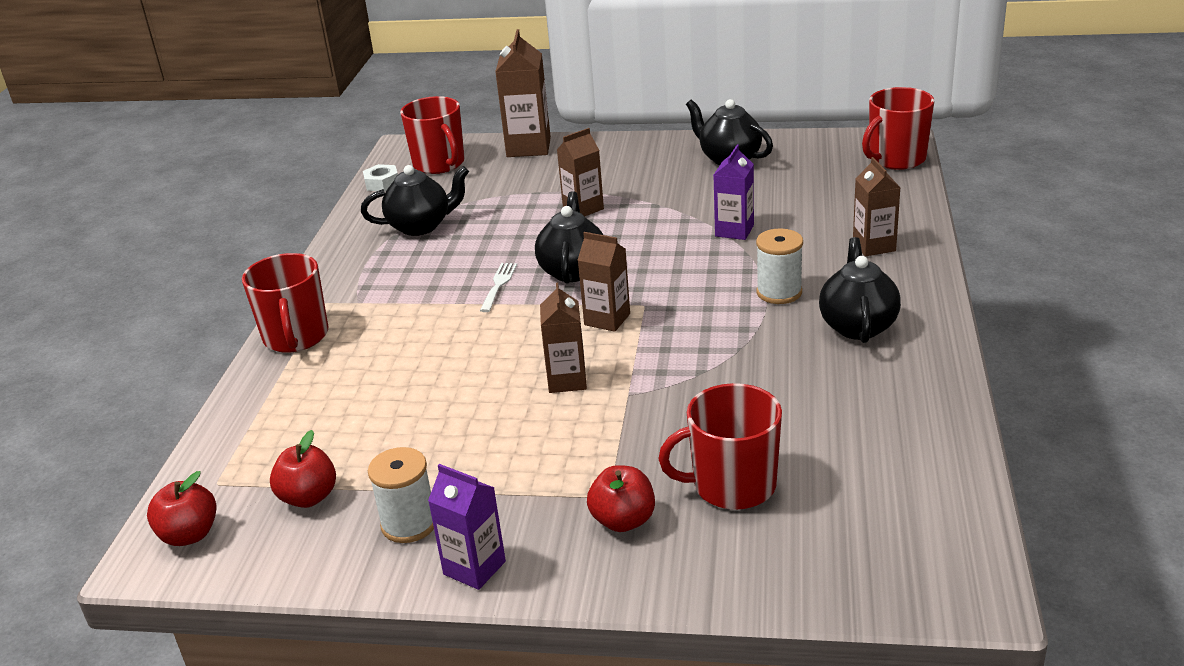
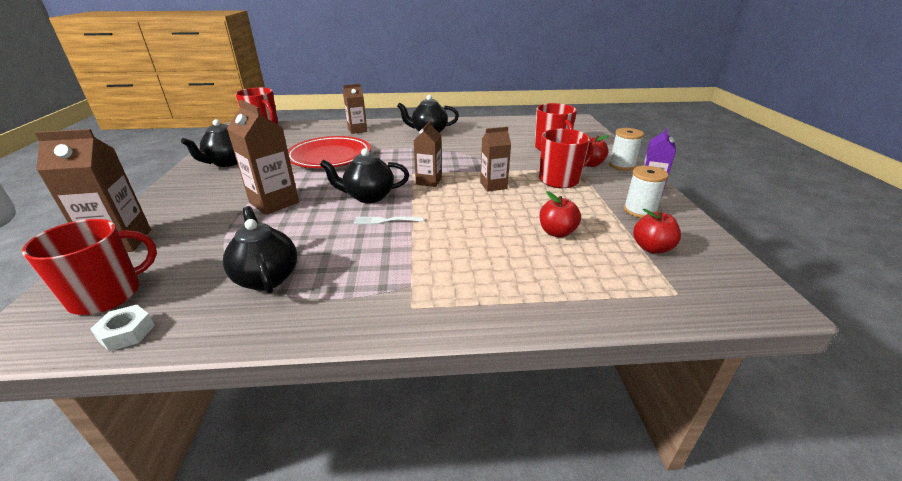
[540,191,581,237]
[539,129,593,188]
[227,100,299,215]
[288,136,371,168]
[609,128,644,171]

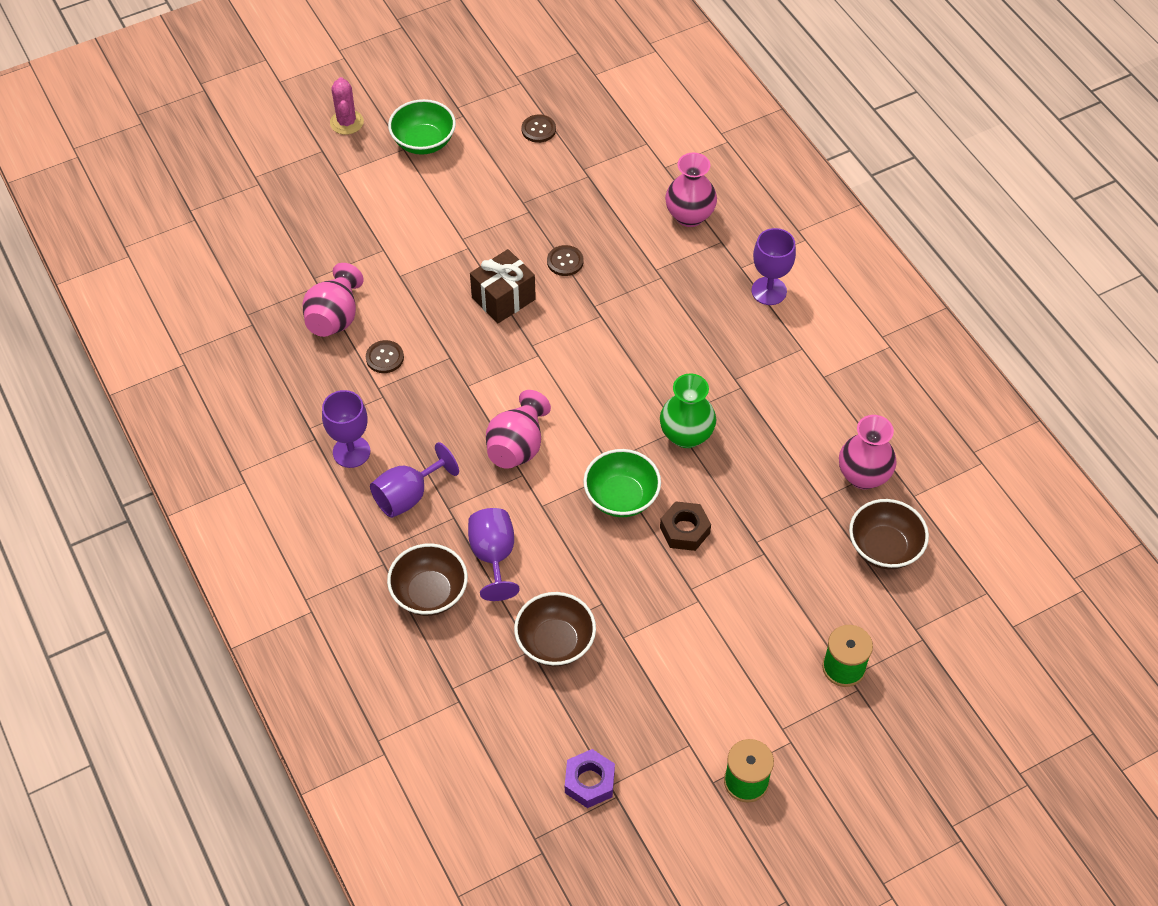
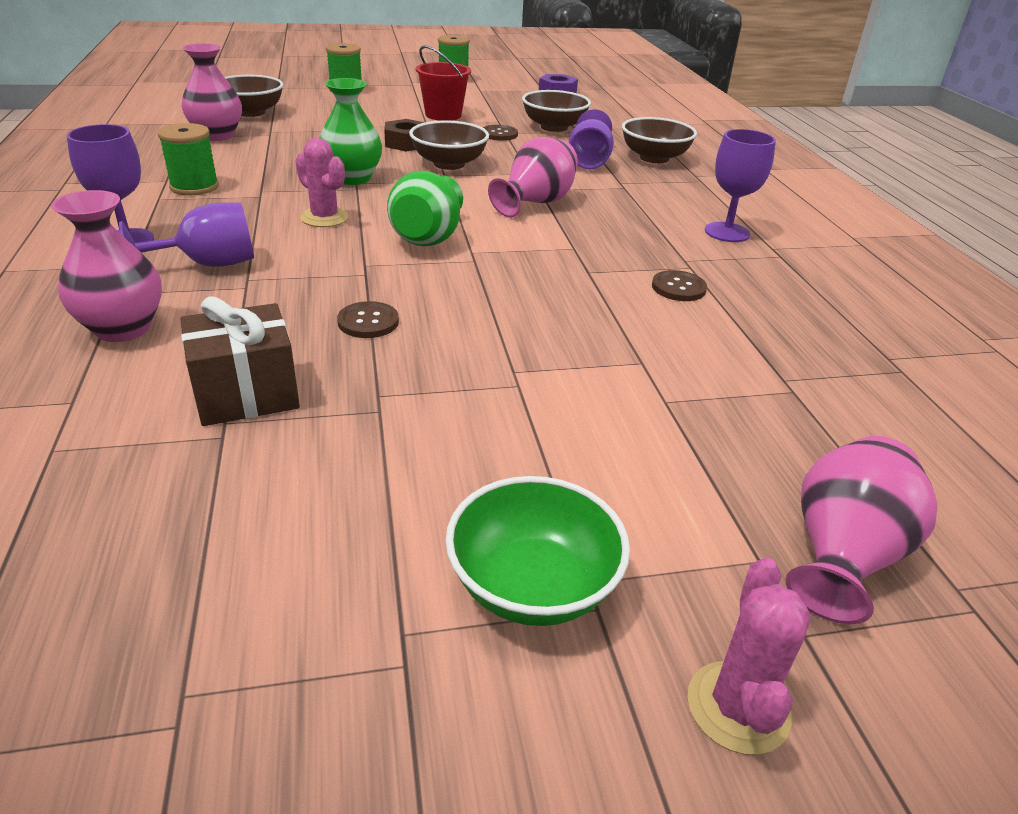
[786,436,937,624]
[119,202,254,267]
[180,296,300,426]
[483,125,518,141]
[409,121,489,170]
[158,123,219,195]
[295,138,349,227]
[387,170,463,246]
[415,45,471,121]

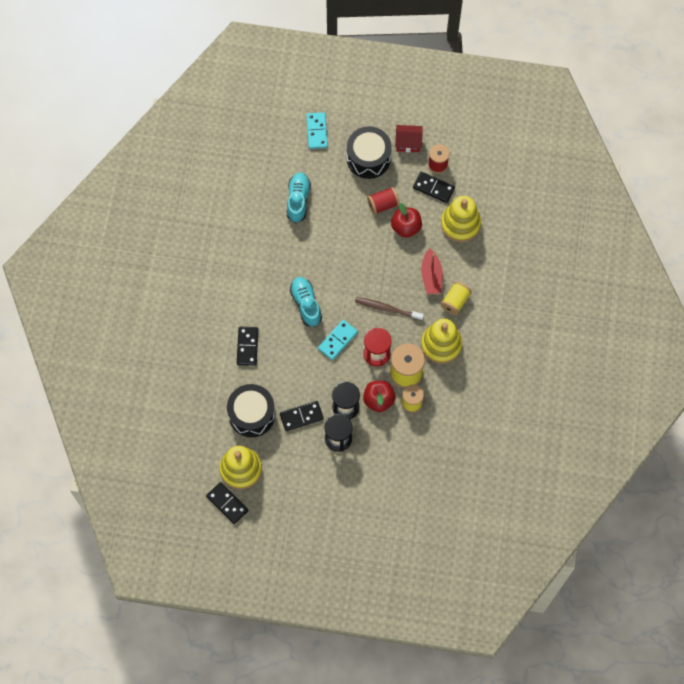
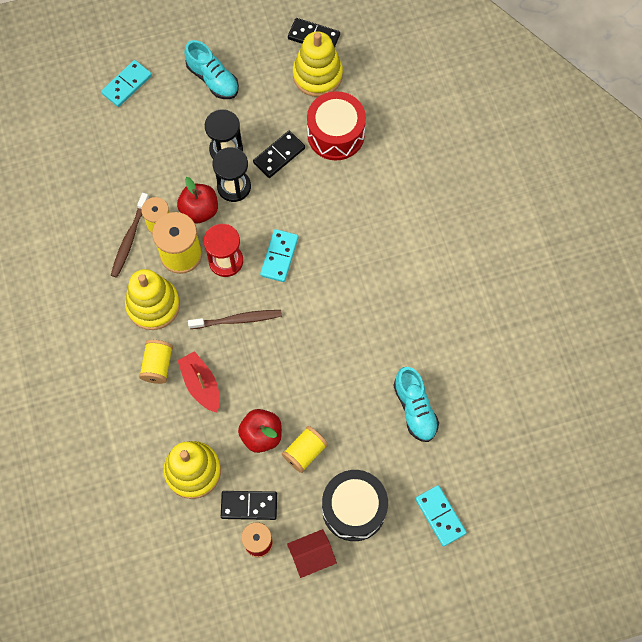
[307,91,366,160]
[237,327,258,366] (first image)
[184,40,239,99]
[282,426,328,473]
[101,60,152,107]
[111,193,149,278]

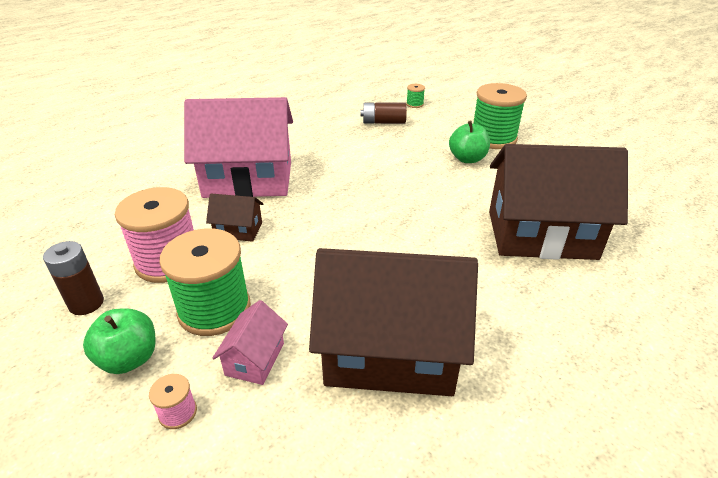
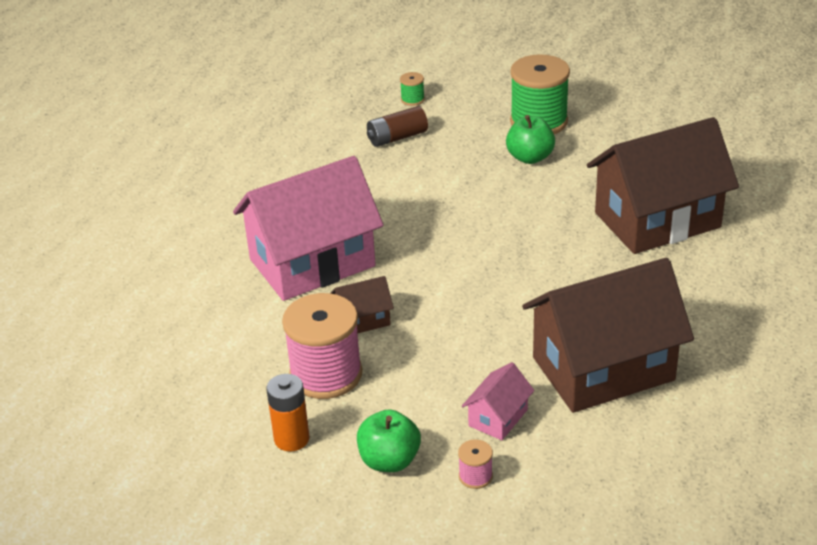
[266,374,309,452]
[159,228,251,336] (first image)
[462,362,534,440]

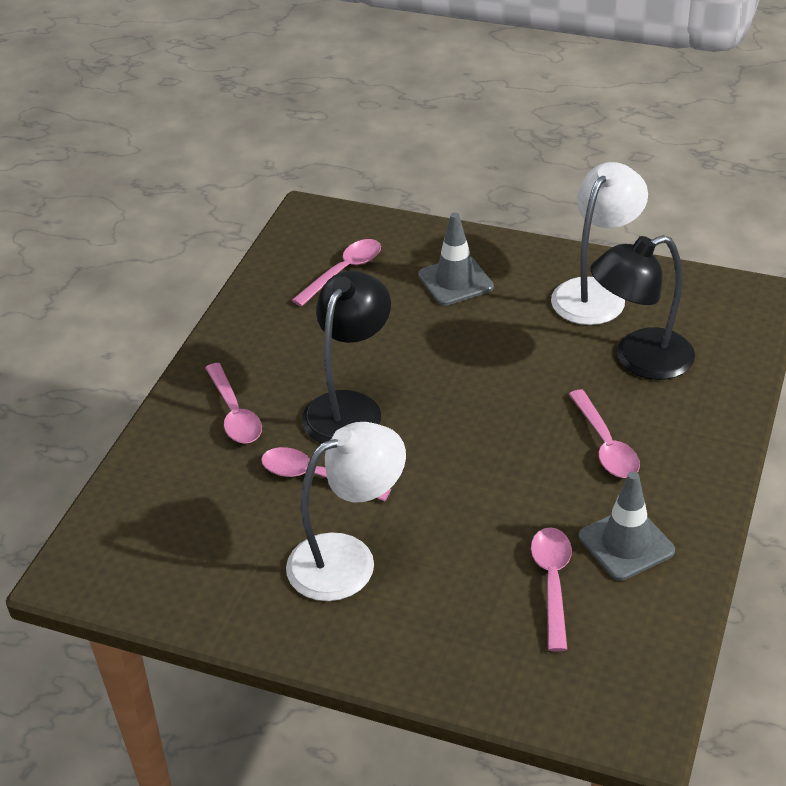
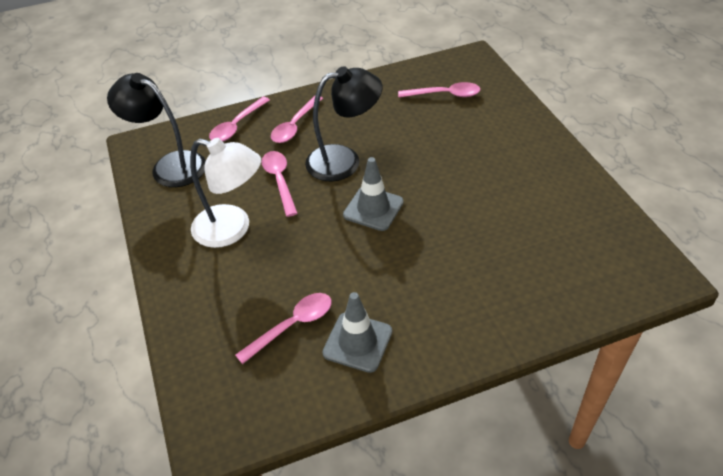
[343,157,404,231]
[551,162,648,325] (first image)
[209,97,270,142]
[107,73,206,187]

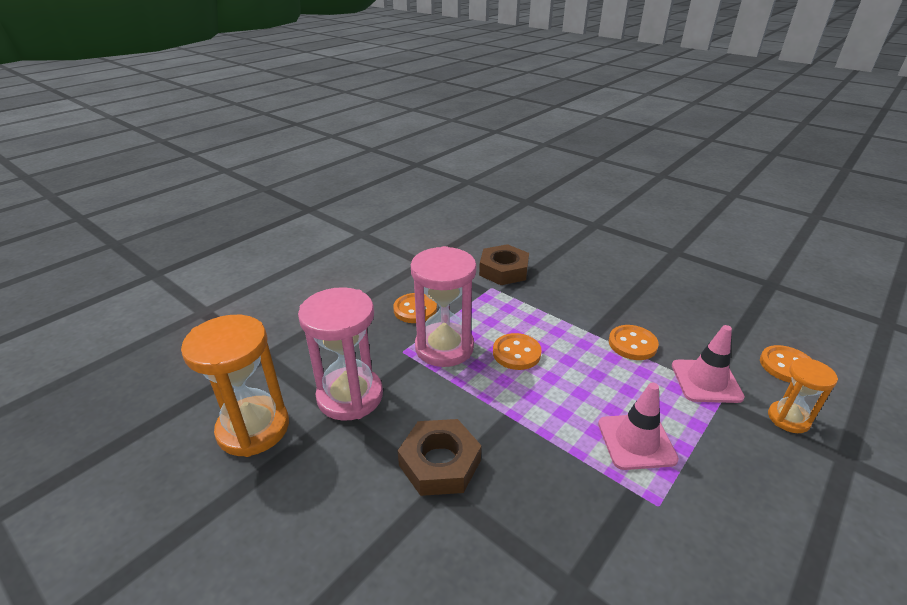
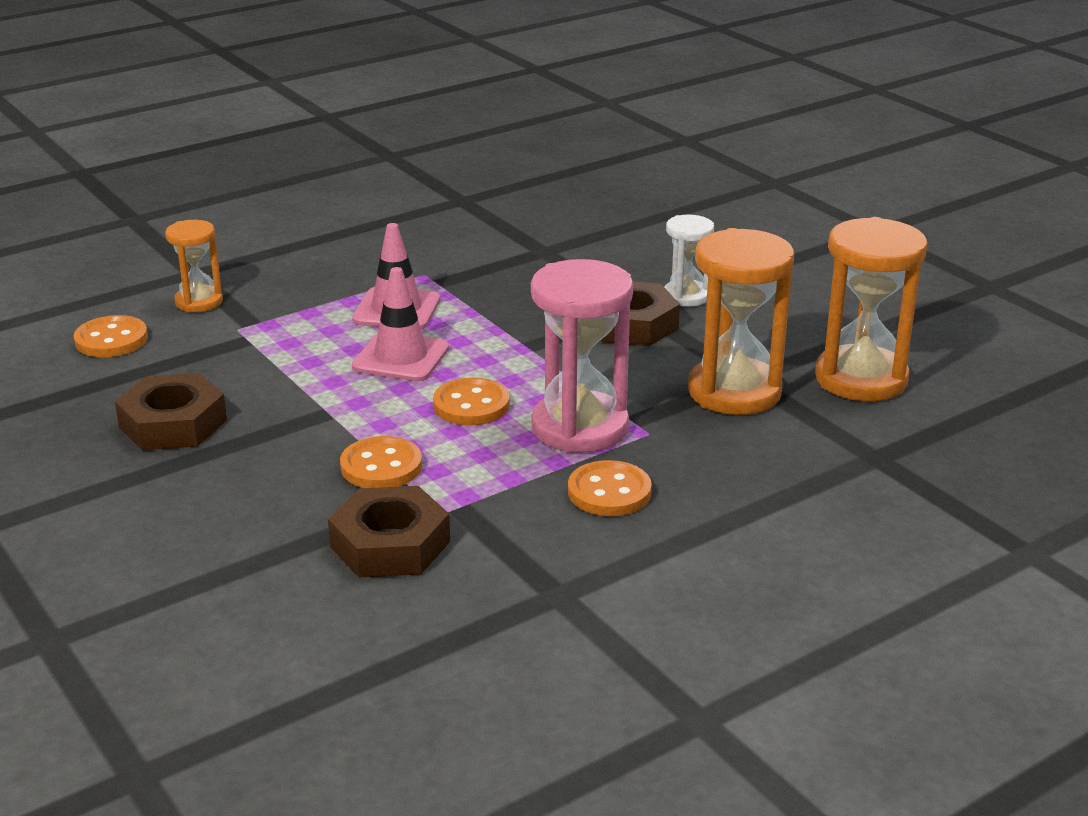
[688,228,794,415]
[340,436,422,488]
[352,267,449,381]
[115,373,227,450]
[664,215,714,307]

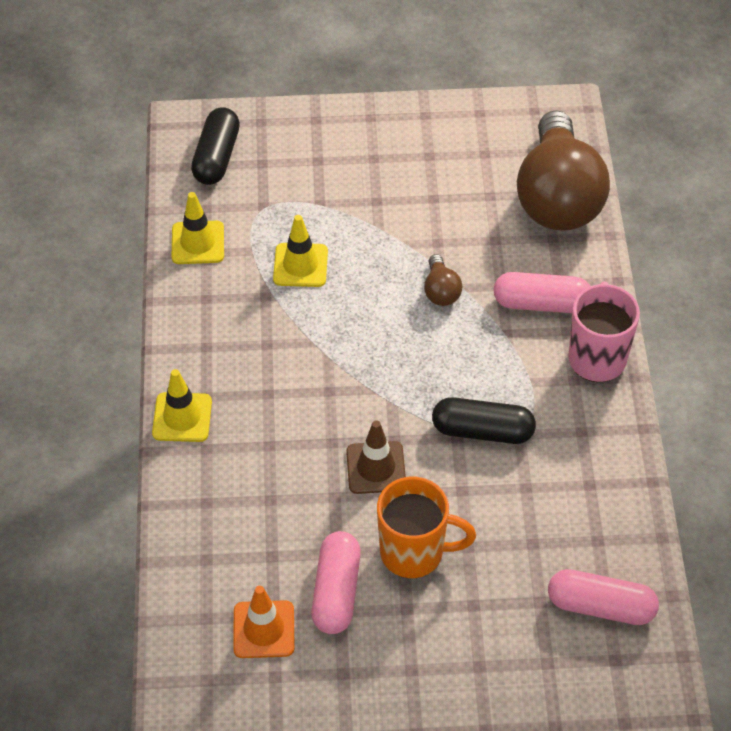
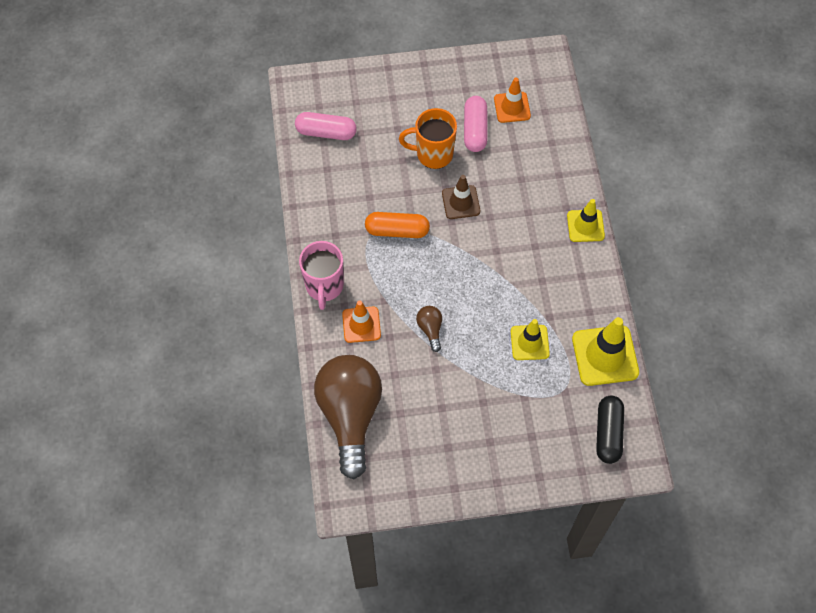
[572,317,639,386]
[365,212,430,238]
[342,300,381,343]

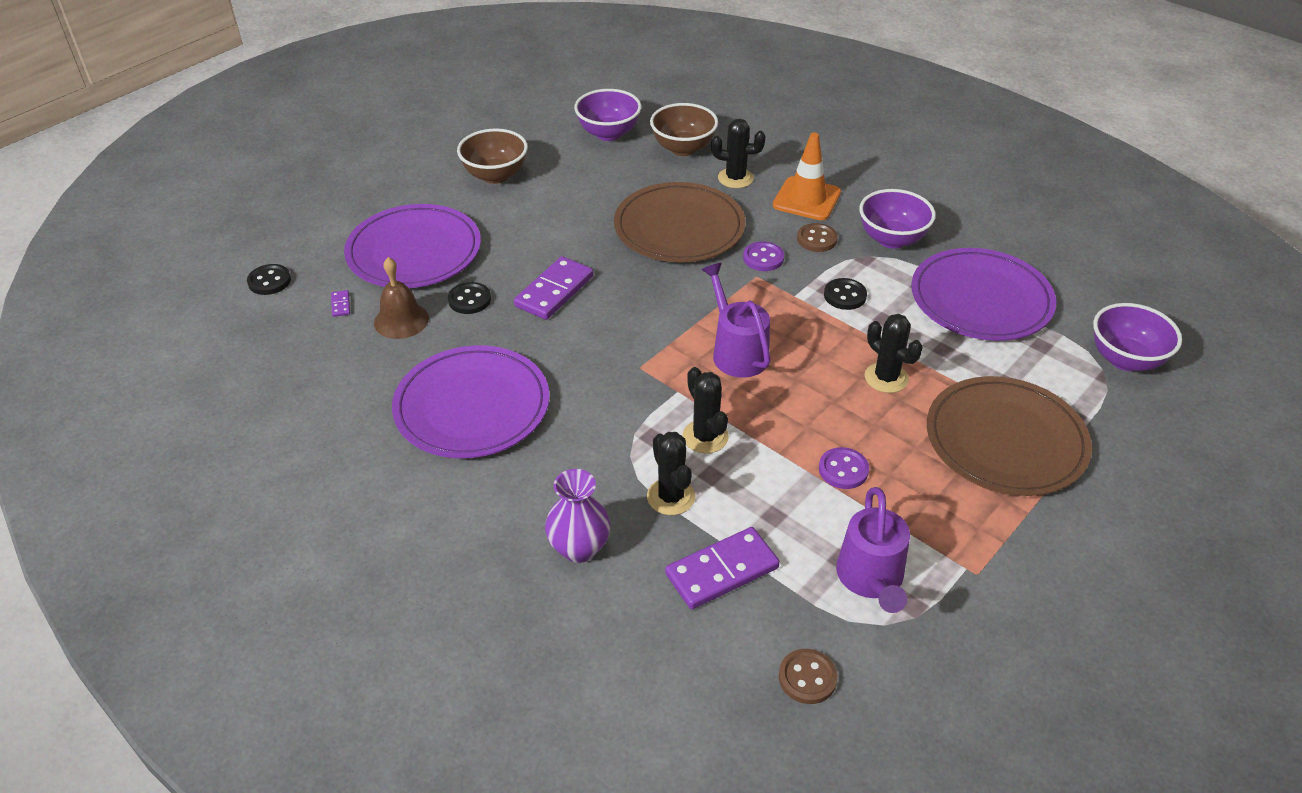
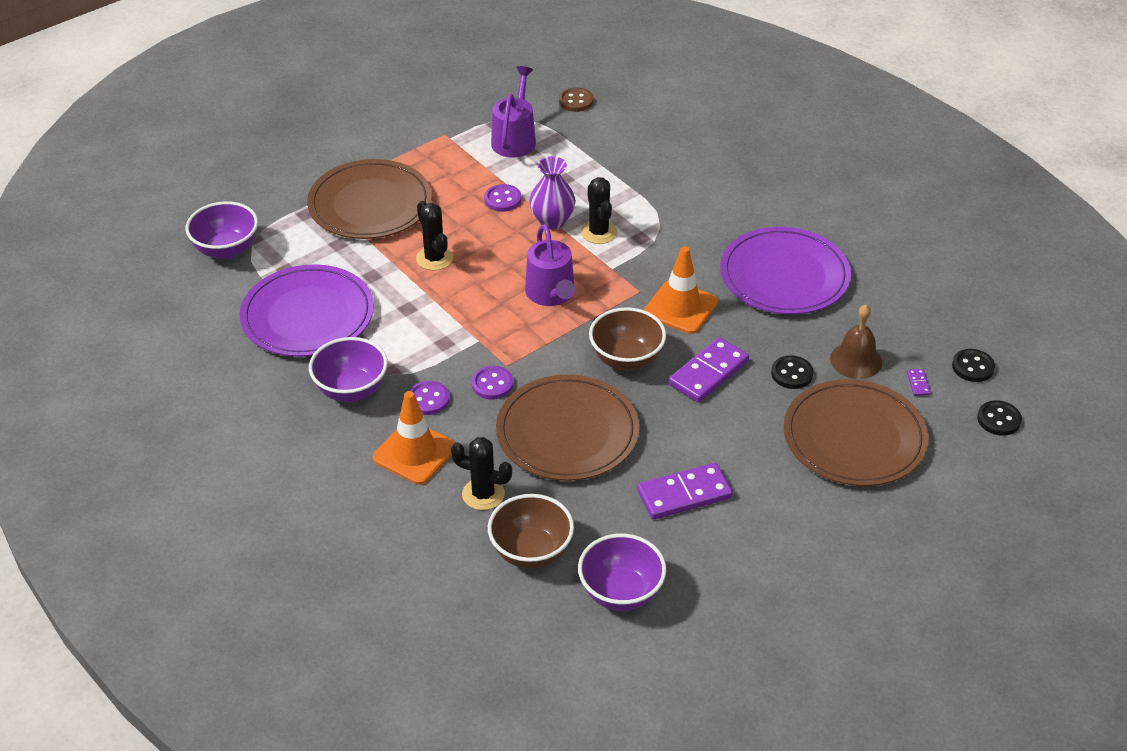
[783,379,929,486]
[589,307,666,371]
[529,156,576,230]
[647,432,695,515] (first image)
[637,463,733,520]
[409,381,450,415]
[952,349,995,382]
[644,246,718,334]

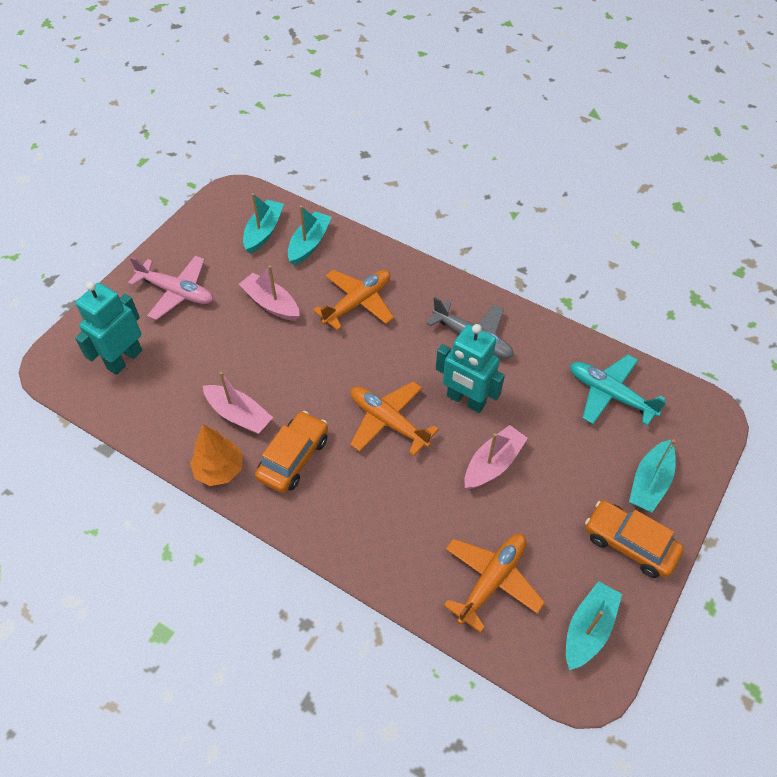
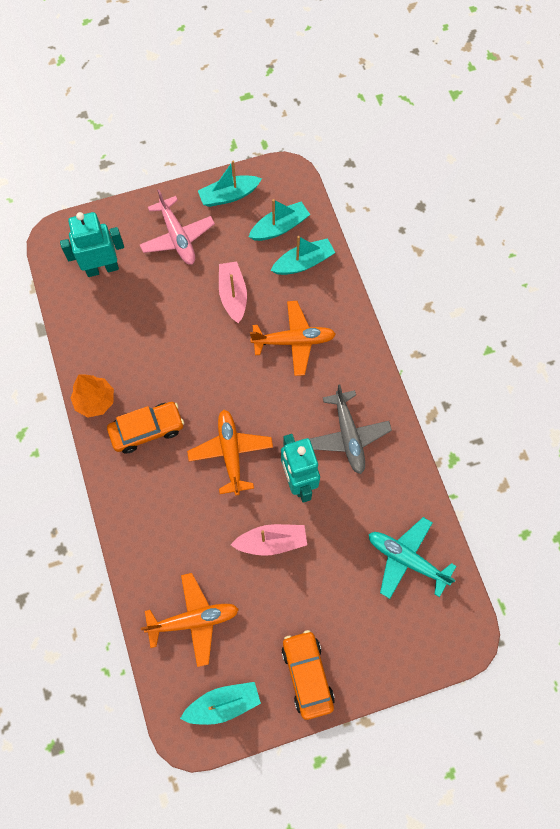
[203,372,273,434] (first image)
[369,517,456,599]
[198,161,262,207]

